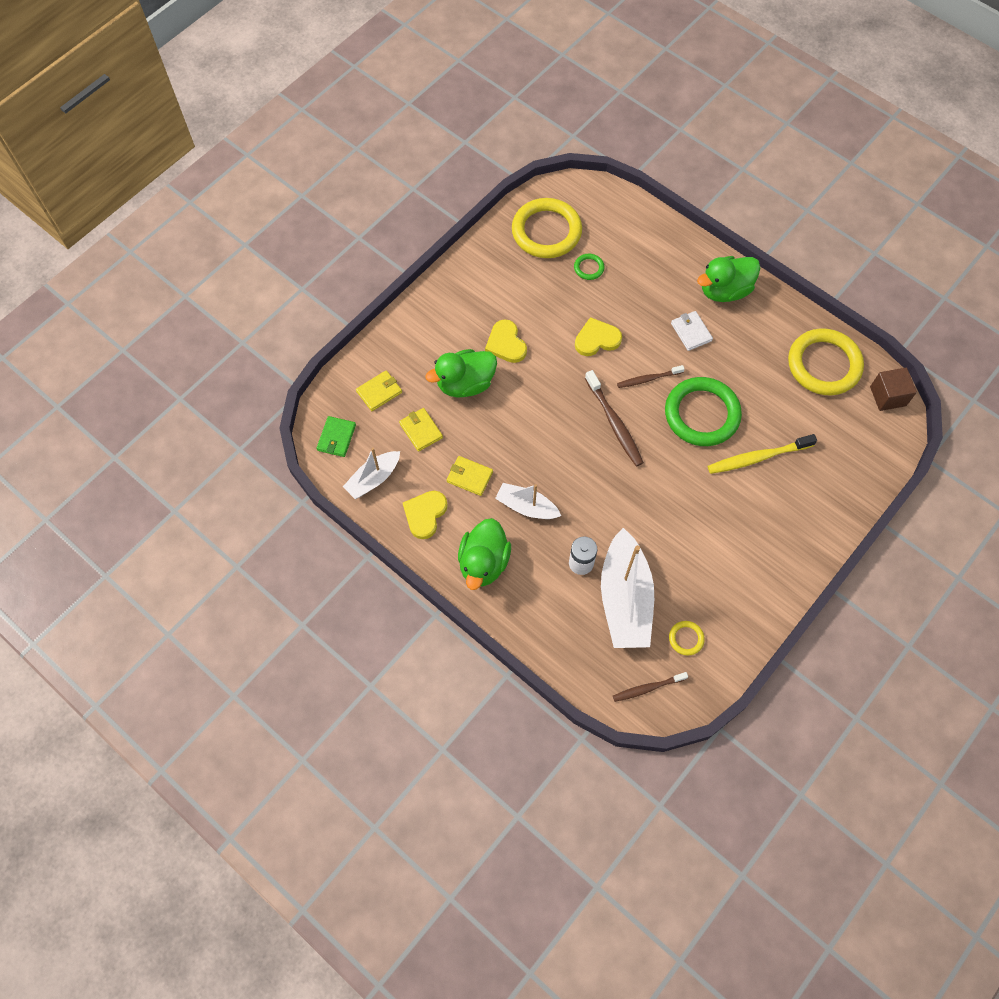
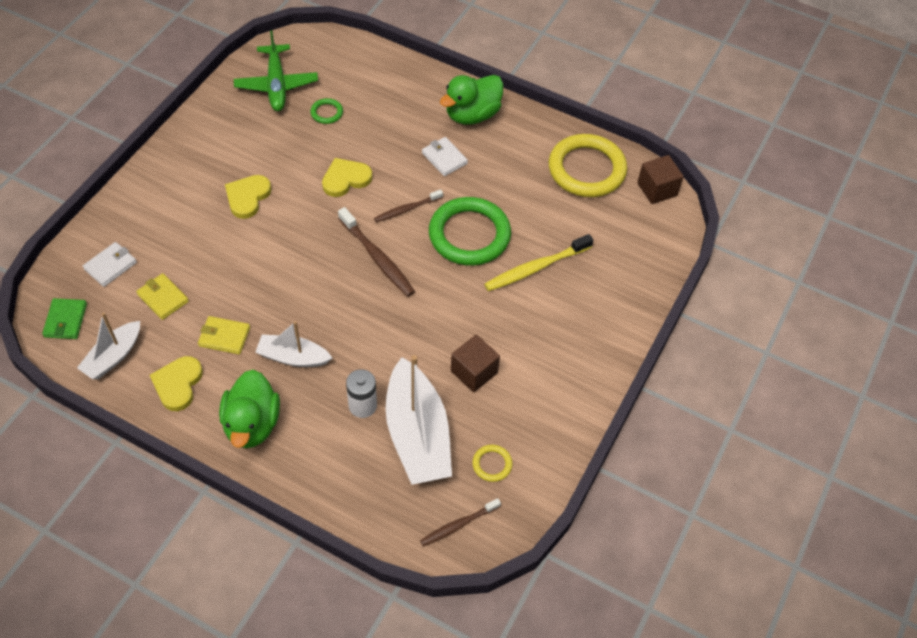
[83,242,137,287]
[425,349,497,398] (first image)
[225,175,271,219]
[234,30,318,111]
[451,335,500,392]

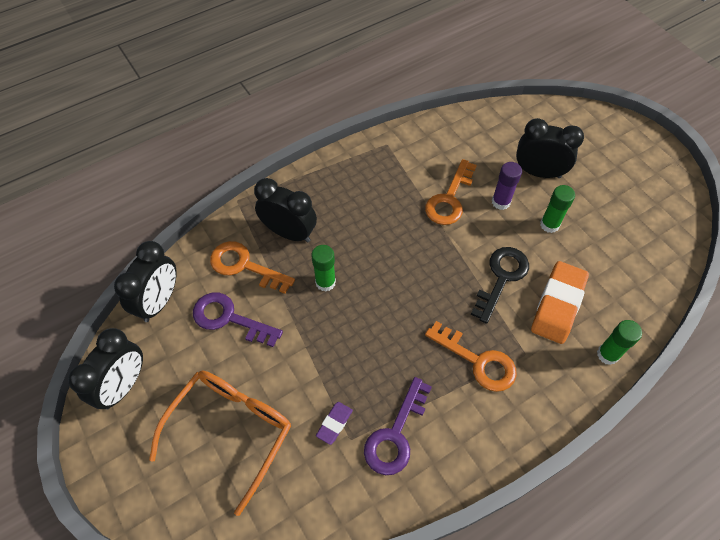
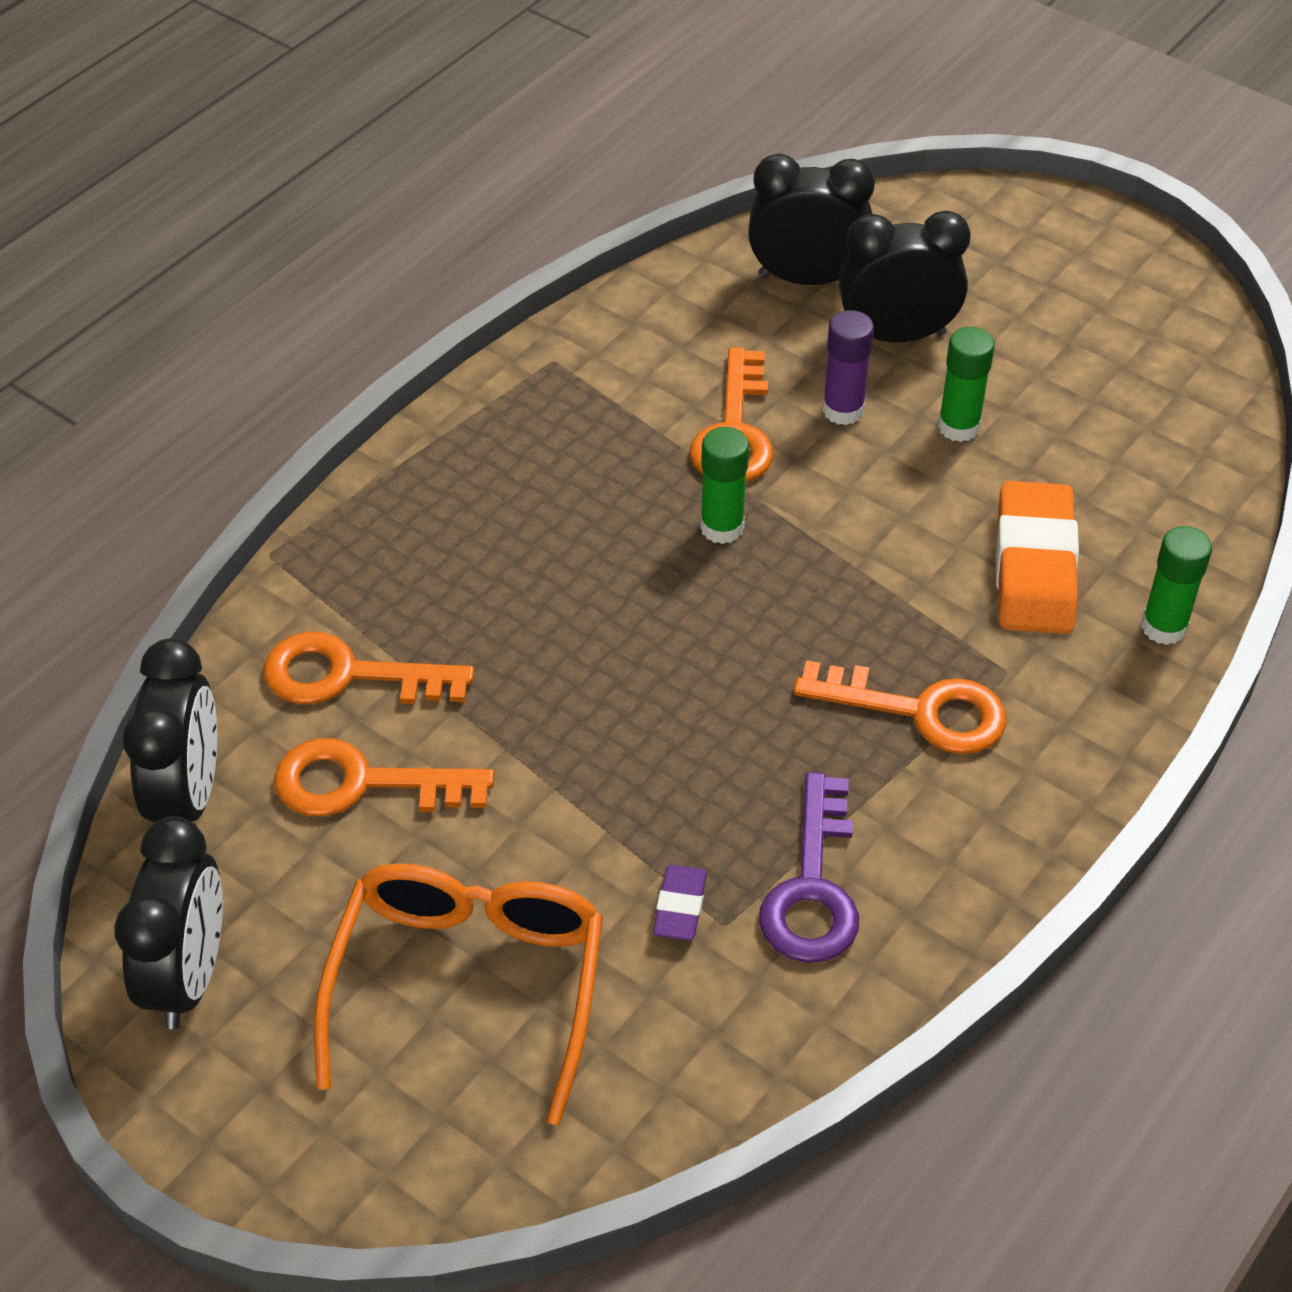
[274,738,494,817]
[748,154,875,285]
[700,427,749,544]
[471,247,529,324] (first image)

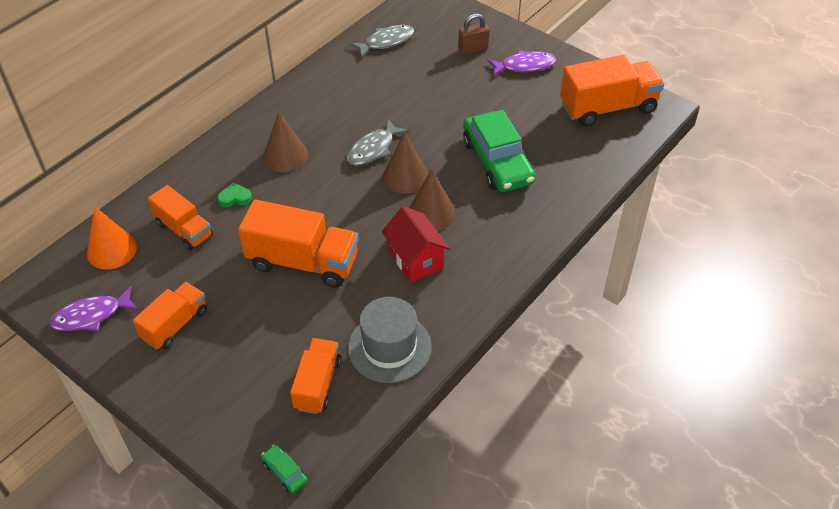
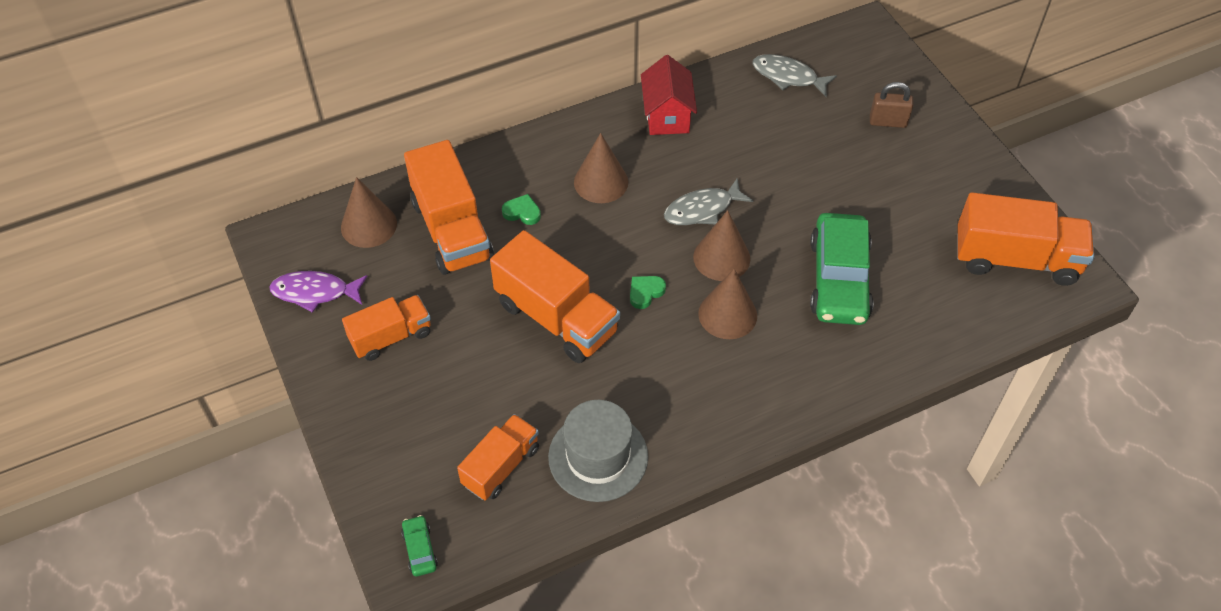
[341,177,397,248]
[404,140,494,275]
[752,54,837,97]
[641,55,697,135]
[487,50,556,76] (first image)
[630,276,666,309]

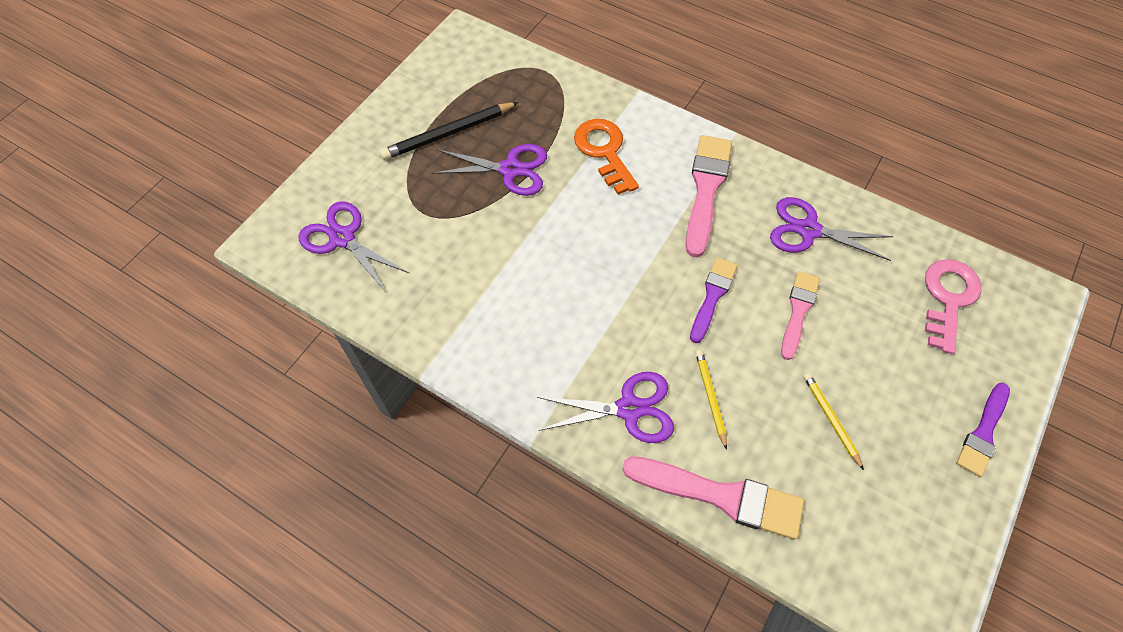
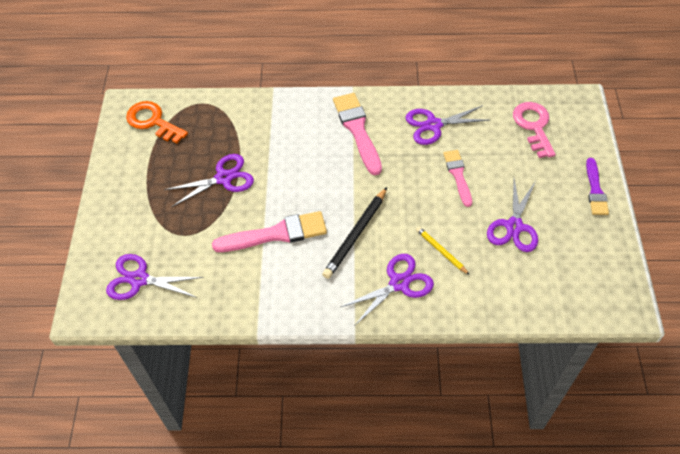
[322,187,387,279]
[126,101,188,144]
[212,211,327,252]
[690,258,737,343] (first image)
[487,179,538,252]

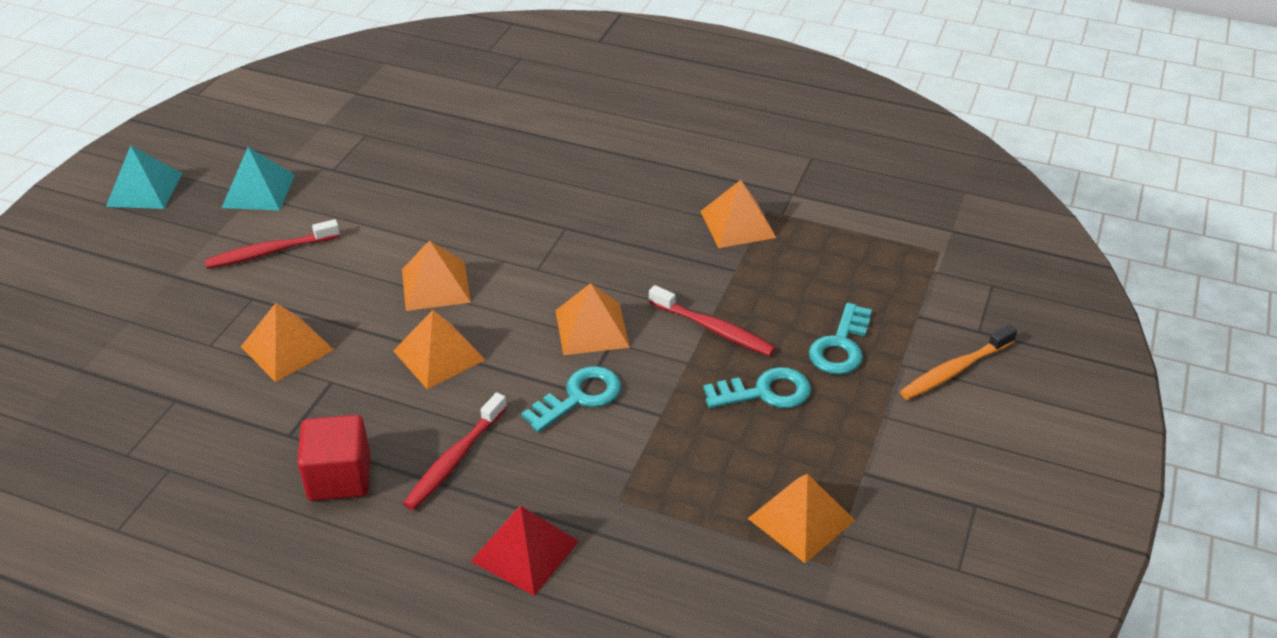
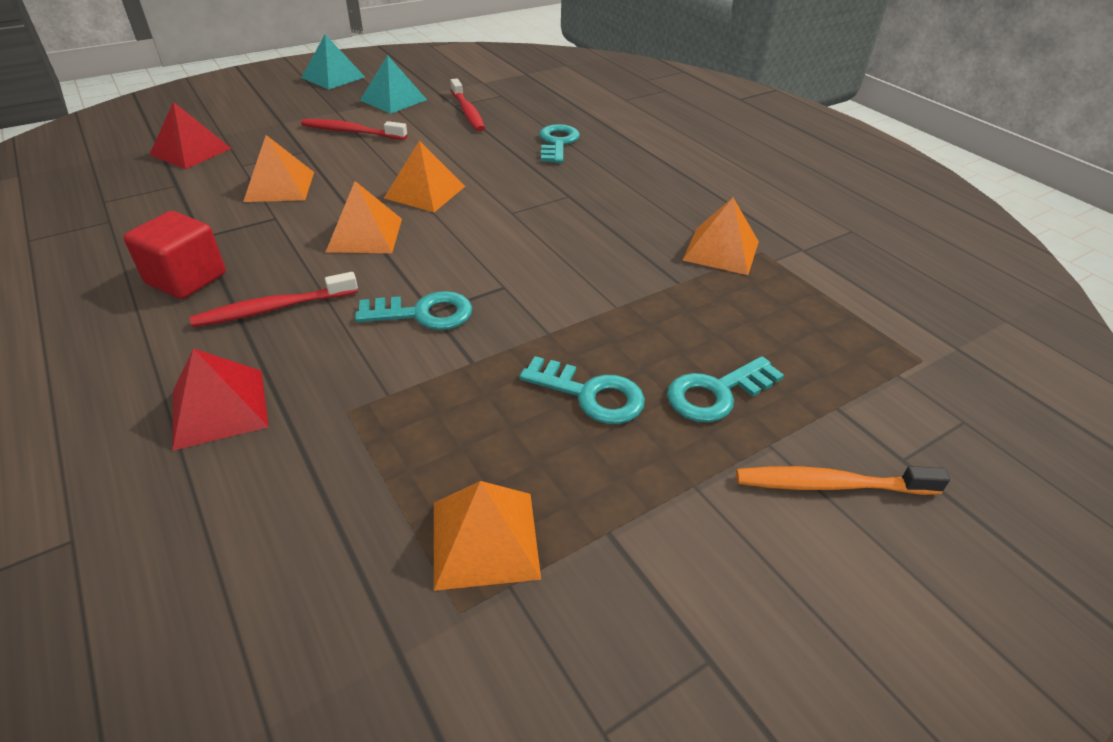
[555,283,630,355] (first image)
[450,79,485,131]
[149,102,232,169]
[539,124,580,163]

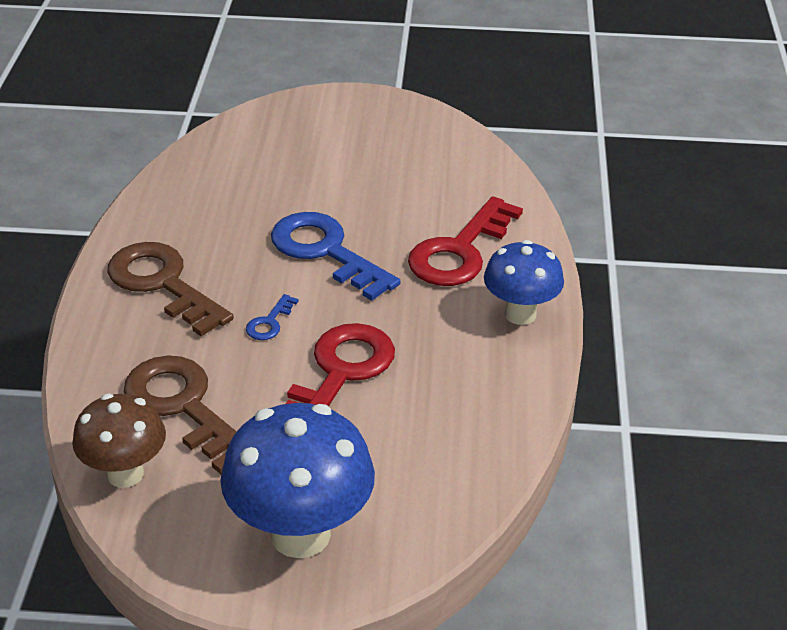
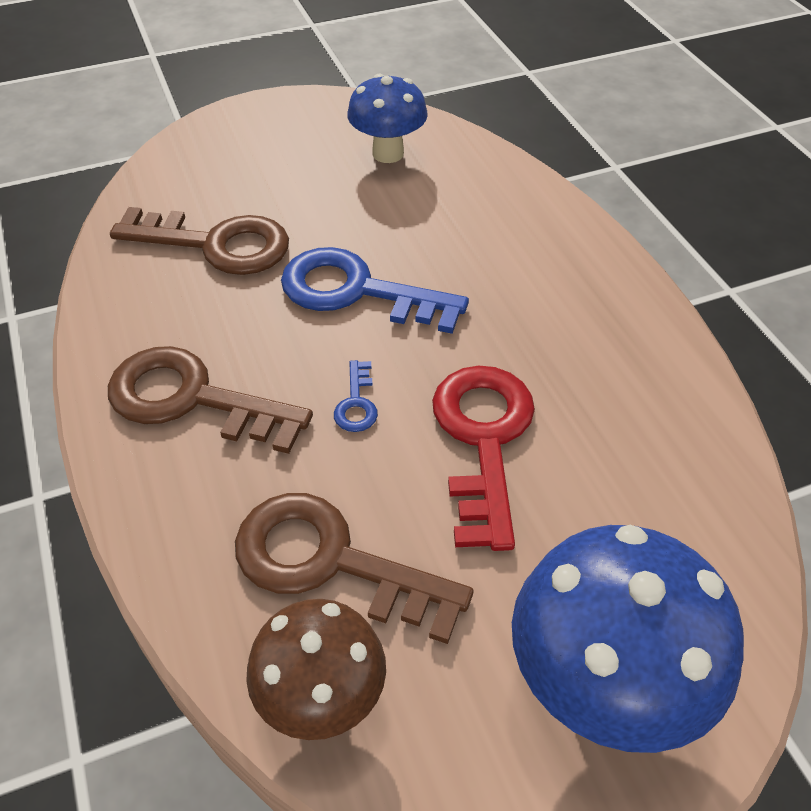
[408,196,523,286] (first image)
[347,74,428,163]
[110,207,289,275]

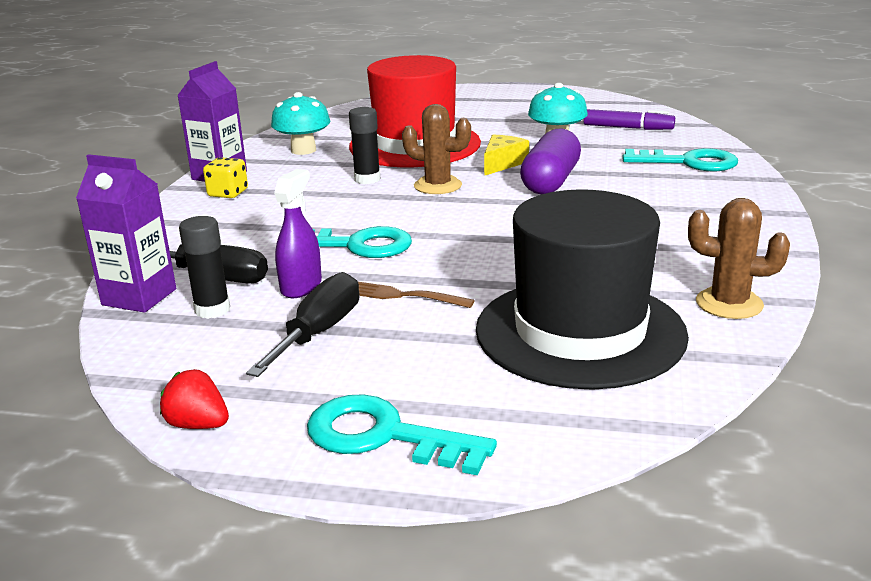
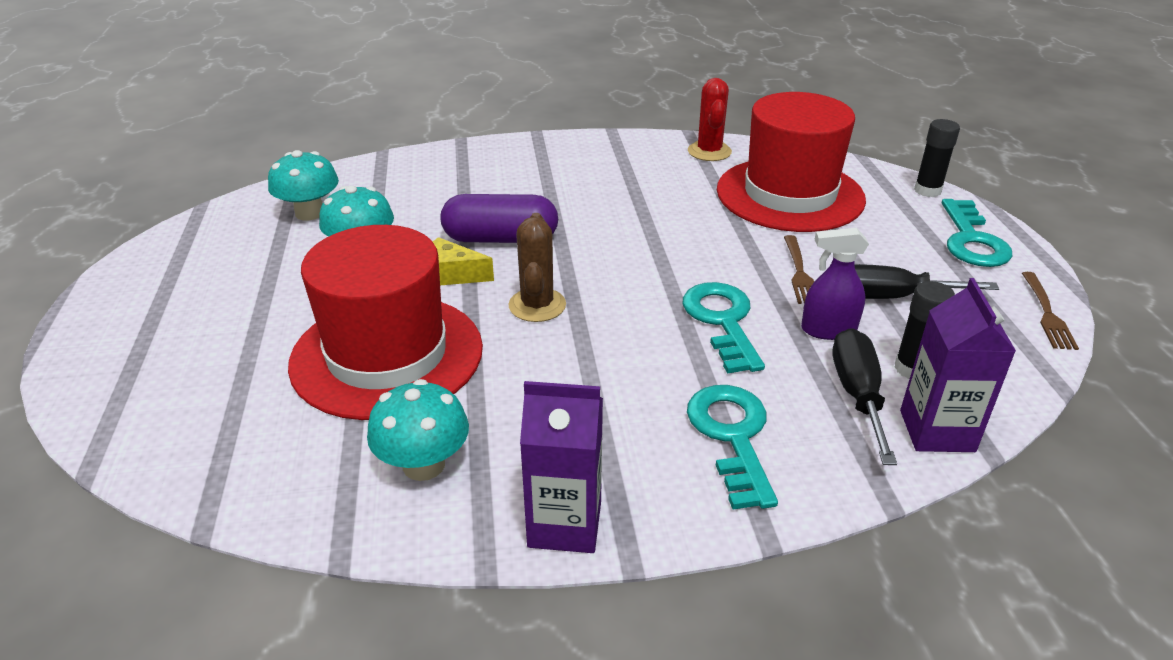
[1022,272,1079,350]
[203,157,248,198] (first image)
[914,119,960,197]
[717,92,866,232]
[268,150,339,221]
[687,385,778,510]
[688,78,732,161]

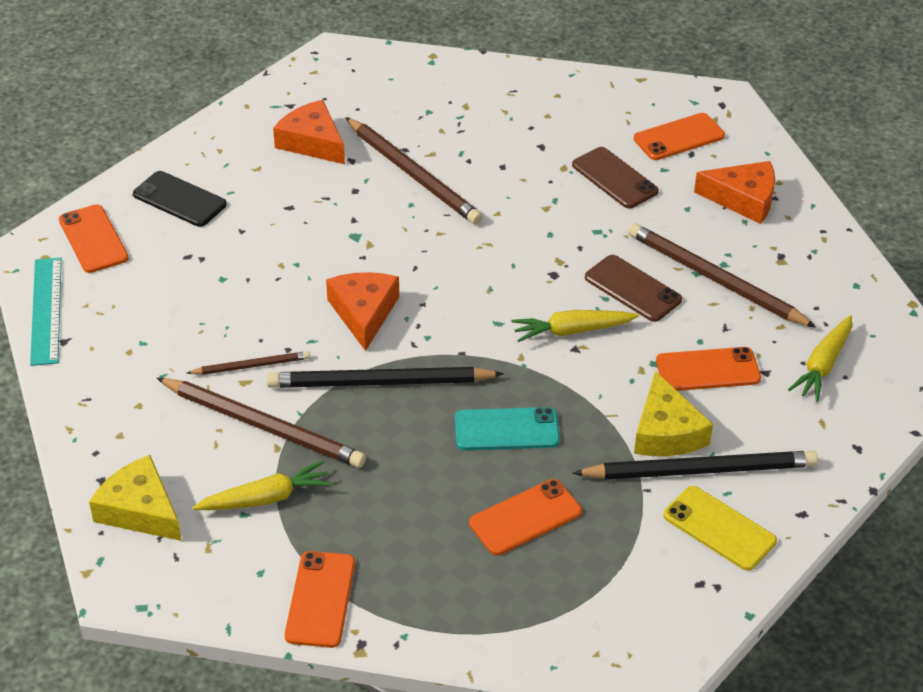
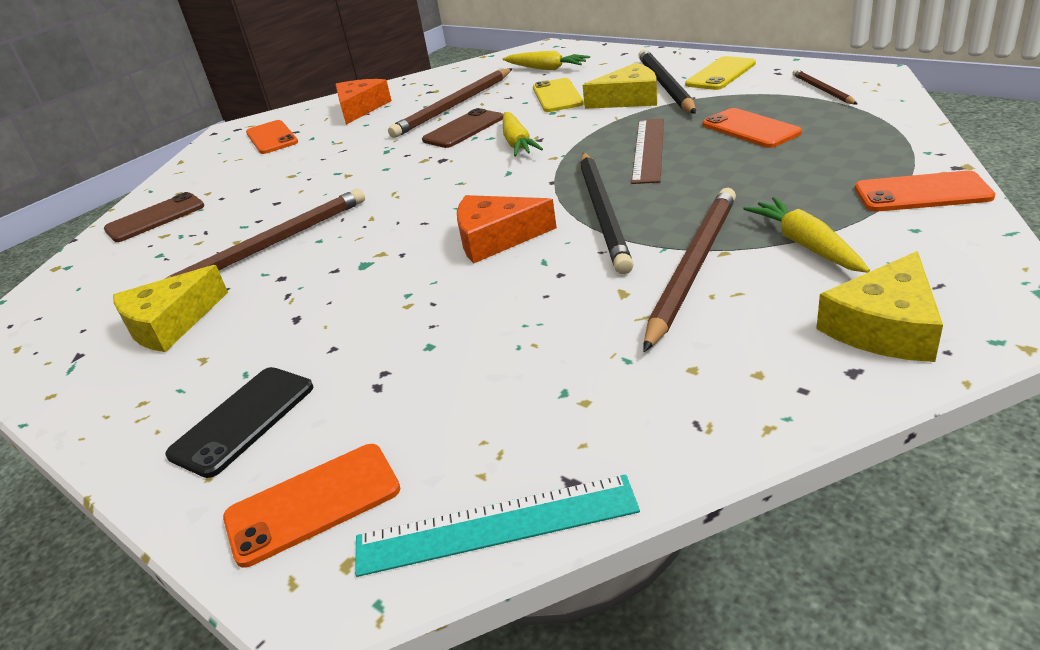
[793,69,857,104]
[113,265,228,352]
[631,118,664,184]
[104,192,205,242]
[533,78,583,112]

